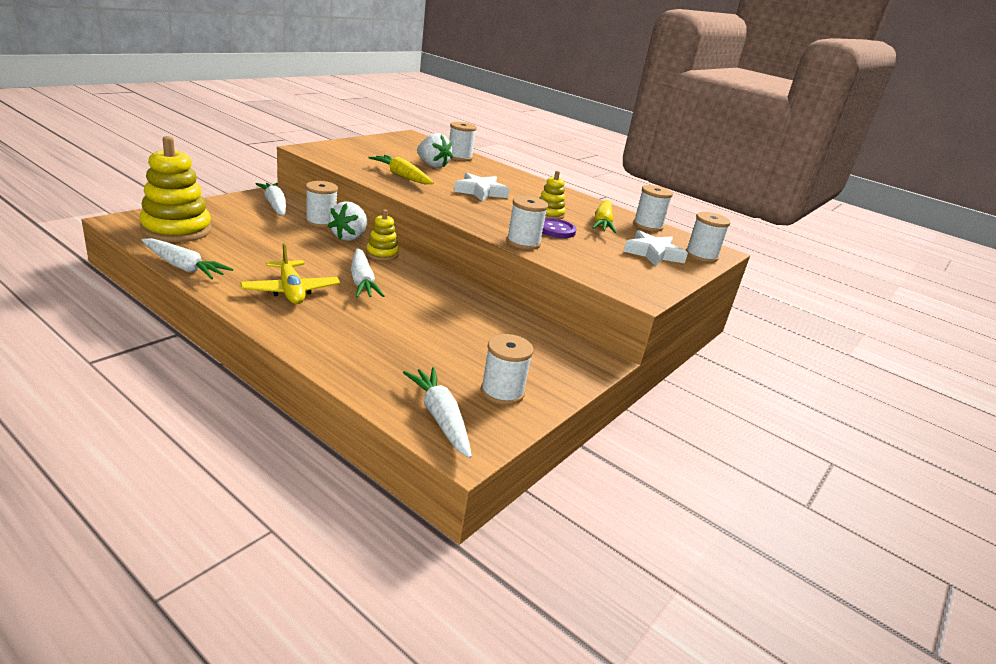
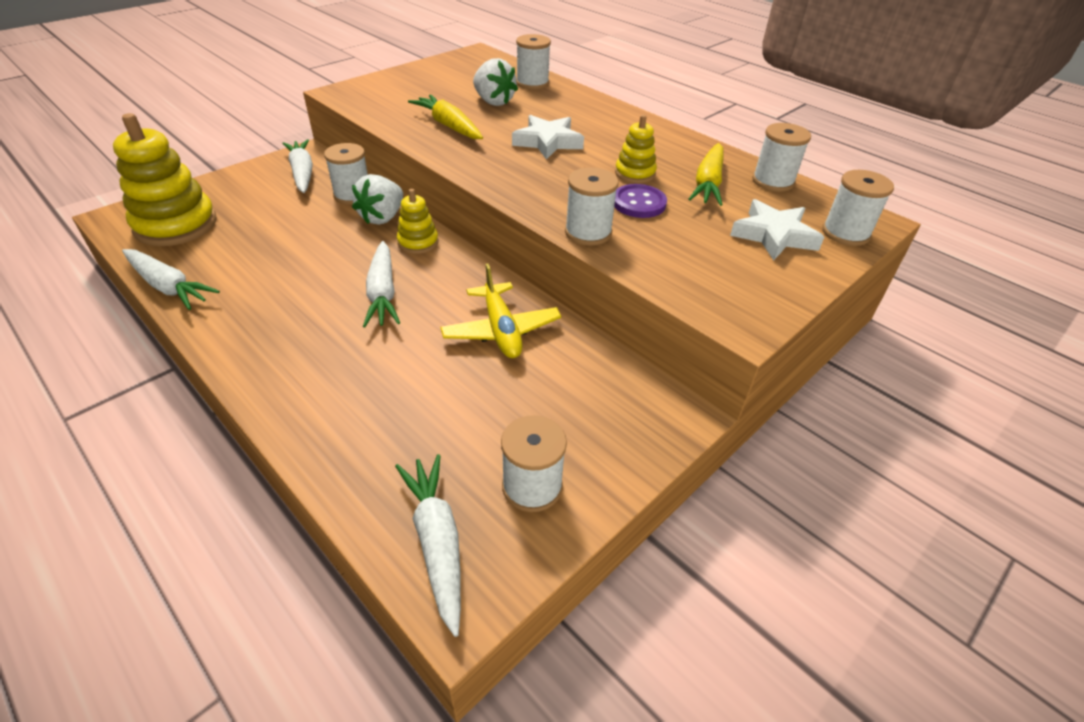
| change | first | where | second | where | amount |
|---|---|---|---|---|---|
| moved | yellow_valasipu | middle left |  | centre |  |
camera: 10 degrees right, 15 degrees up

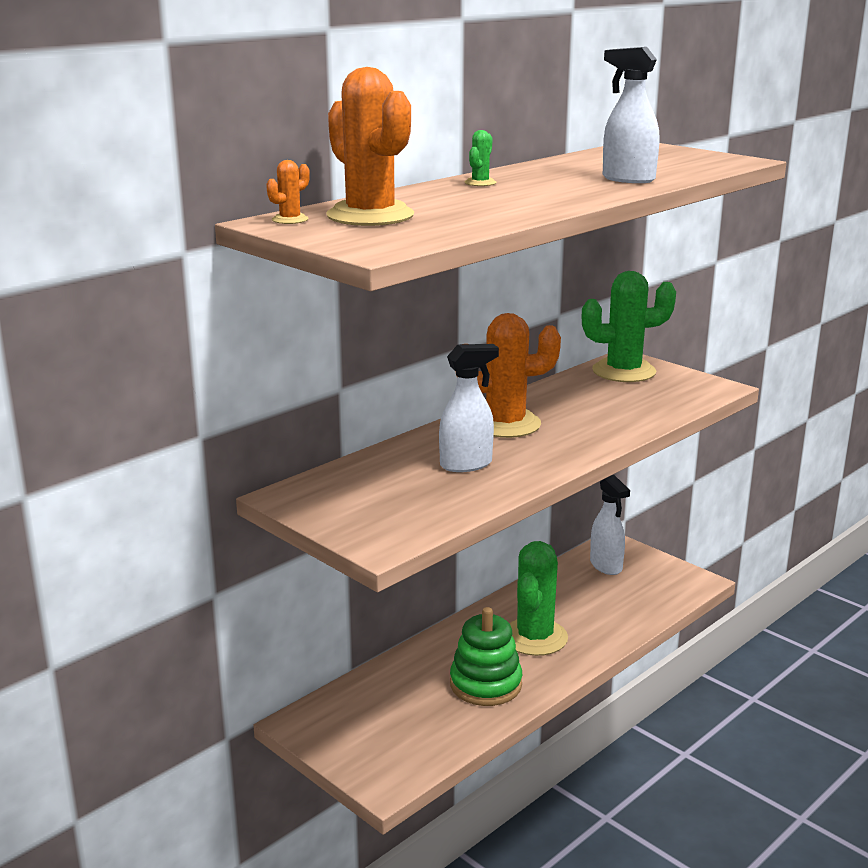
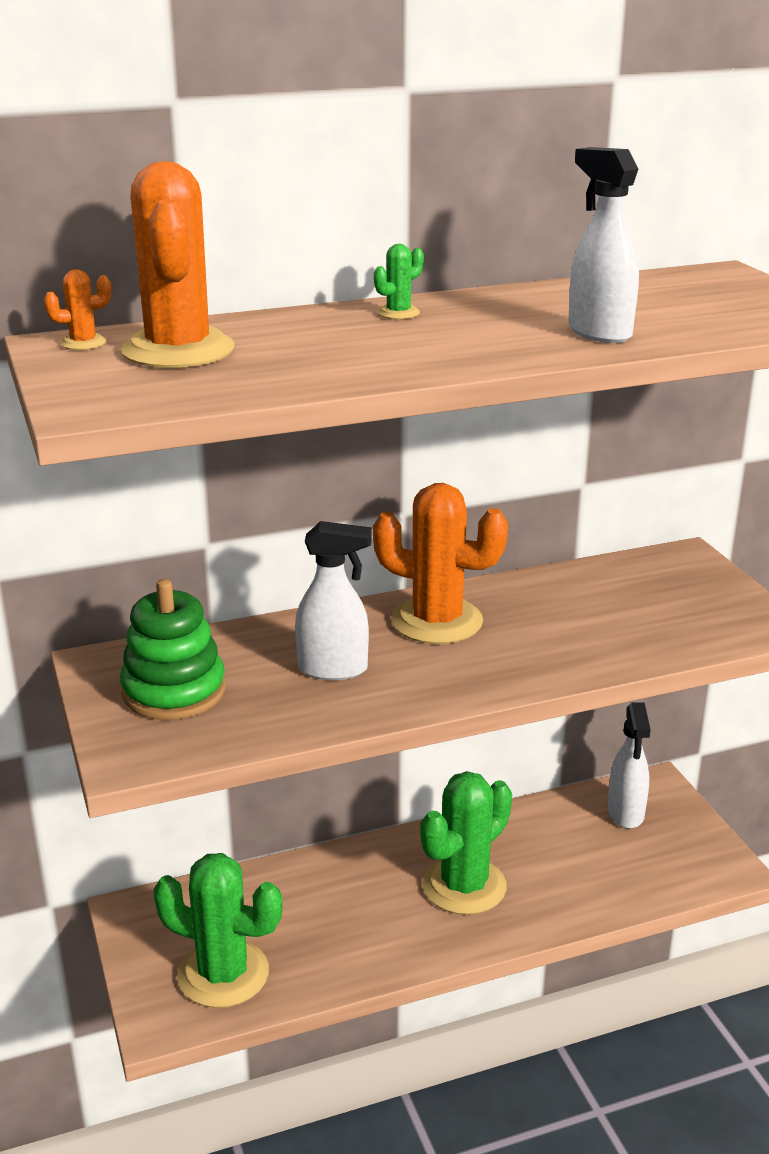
| change | first | where | second | where | amount |
|---|---|---|---|---|---|
| moved | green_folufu | bottom centre |  | middle left |  |
| moved | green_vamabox (3rd from left in the first image) | middle right | green_vamabox (1st from left) | bottom left |  |
camera: 25 degrees right, 5 degrees up

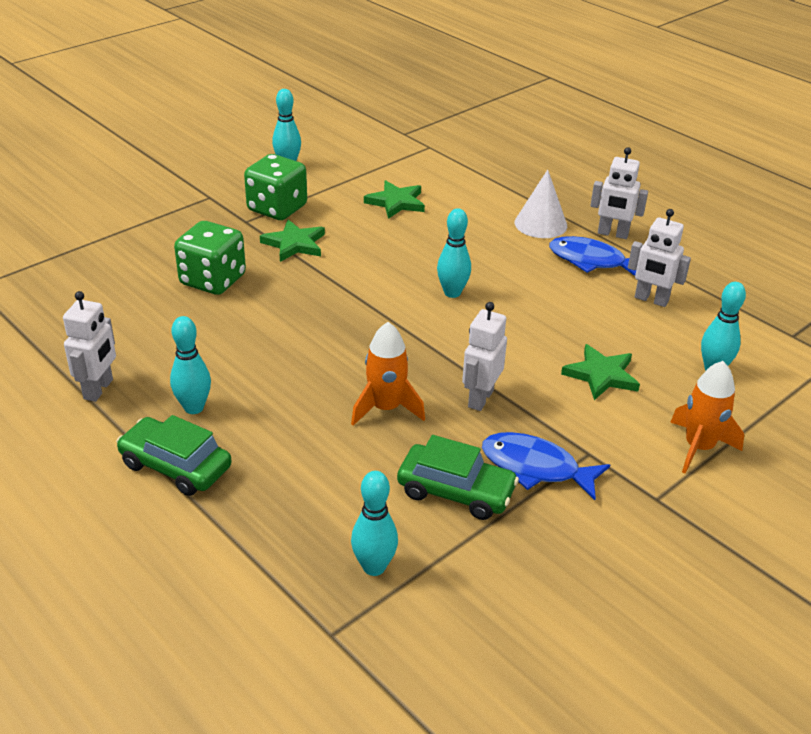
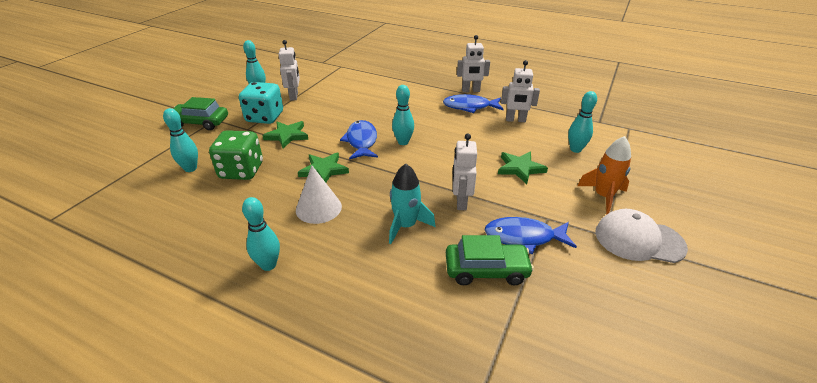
| change | first | where | second | where | amount |
|---|---|---|---|---|---|
| moved | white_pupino (1st from left) | middle left |  | top centre |  |
| moved | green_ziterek (1st from left) | middle left |  | top left |  |
| recoloured | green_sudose (2nd from left) | top centre | turquoise_sudose | top left |  |
| recoloured | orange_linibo (1st from left) | centre | turquoise_linibo | centre |  |
| moved | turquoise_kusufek (3rd from left in the first image) | bottom centre | turquoise_kusufek (1st from left) | middle left |  |
| moved | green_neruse (2nd from left) | top centre |  | centre |  |
| moved | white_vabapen | top right |  | centre |  |
| added |  |  | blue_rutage (1st from left) | centre |  |
| added |  |  | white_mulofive | middle right |  |
camera: 20 degrees left, 0 degrees up

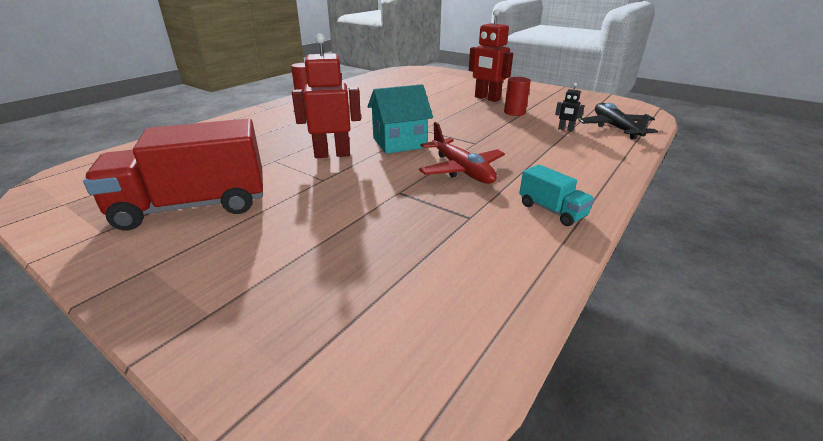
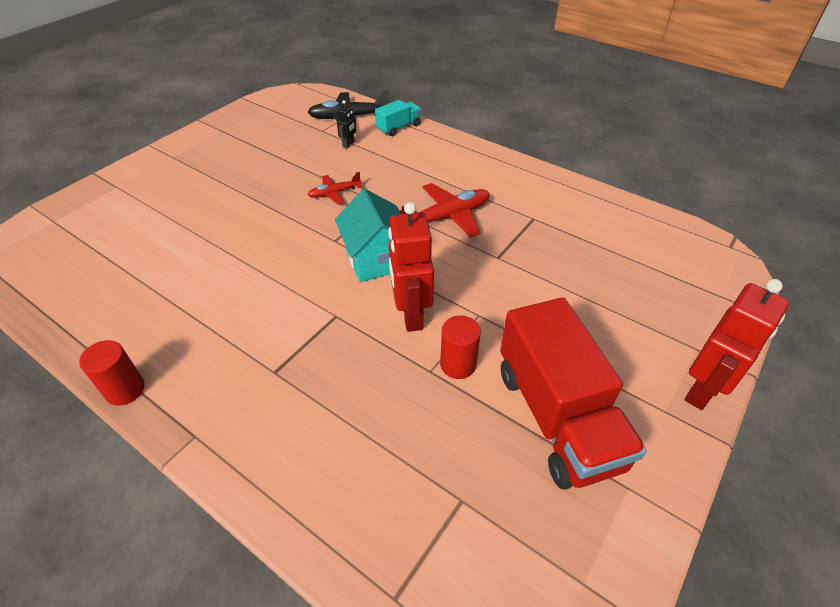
| change | first | where | second | where | amount |
|---|---|---|---|---|---|
| moved | red_pupino (2nd from left) | top centre |  | middle right |  |
| moved | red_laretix (2nd from left) | top centre |  | centre |  |
| moved | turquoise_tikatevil | middle right |  | top centre |  |
| added |  |  | red_valasipu (1st from left) | top centre |  |
camera: 90 degrees left, 15 degrees up

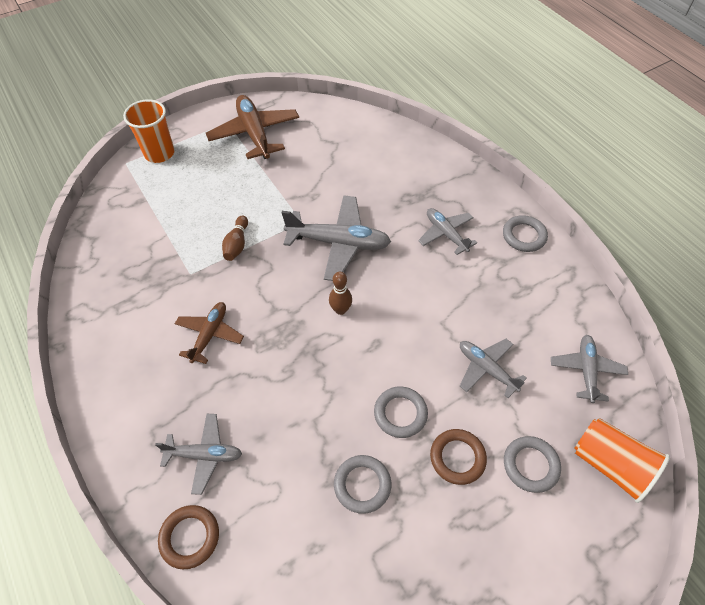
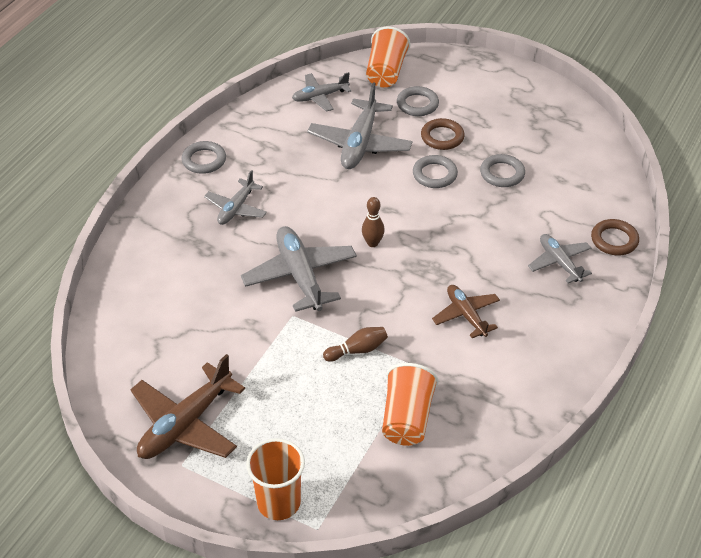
| change | first | where | second | where | amount |
|---|---|---|---|---|---|
| turned | brown_valasipu (1st from left in the first image) | middle left | brown_valasipu (2nd from left) | centre | 75 degrees clockwise |
| resized | grey_valasipu (4th from left) | middle right |  | top centre | x1.65 |
| added |  |  | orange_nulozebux (3rd from left) | bottom centre |  |
camera: 120 degrees left, 10 degrees down

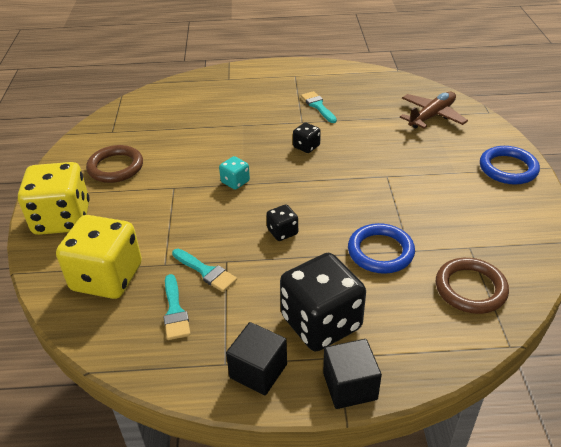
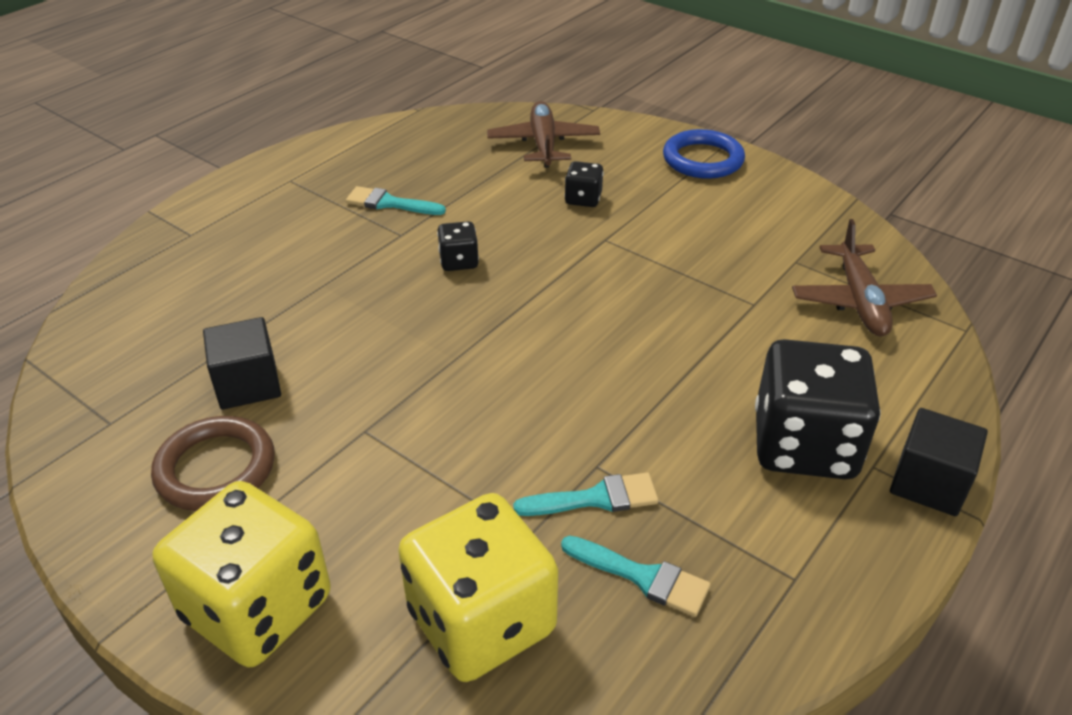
| change | first | where | second | where | amount |
|---|---|---|---|---|---|
| removed | turquoise_sudose | centre |  |  |  |
| moved | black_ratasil (1st from left) | bottom centre |  | middle left |  |
| moved | black_sudose (1st from left in the first image) | centre | black_sudose (2nd from left) | top centre |  |
| removed | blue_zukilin (1st from left) | middle right |  |  |  |
| replaced | brown_zukilin (2nd from left) | middle right | brown_valasipu (2nd from left) | middle right |  |
camera: 50 degrees left, 0 degrees up

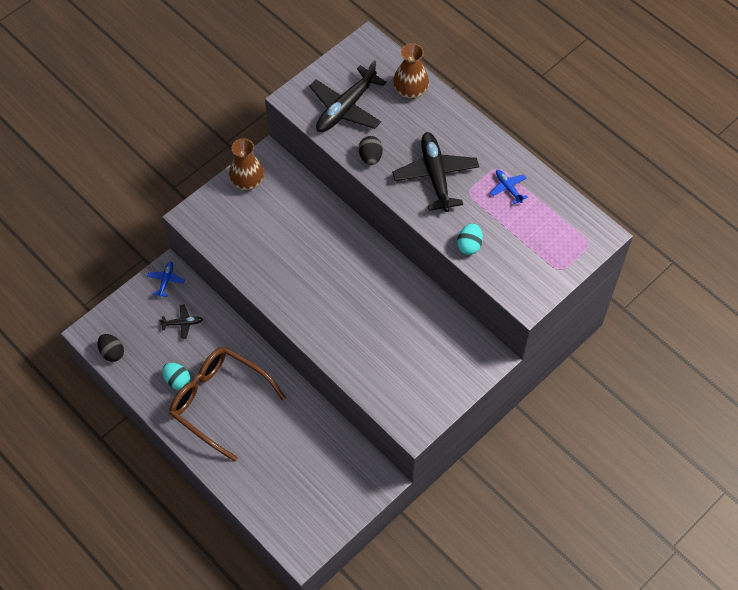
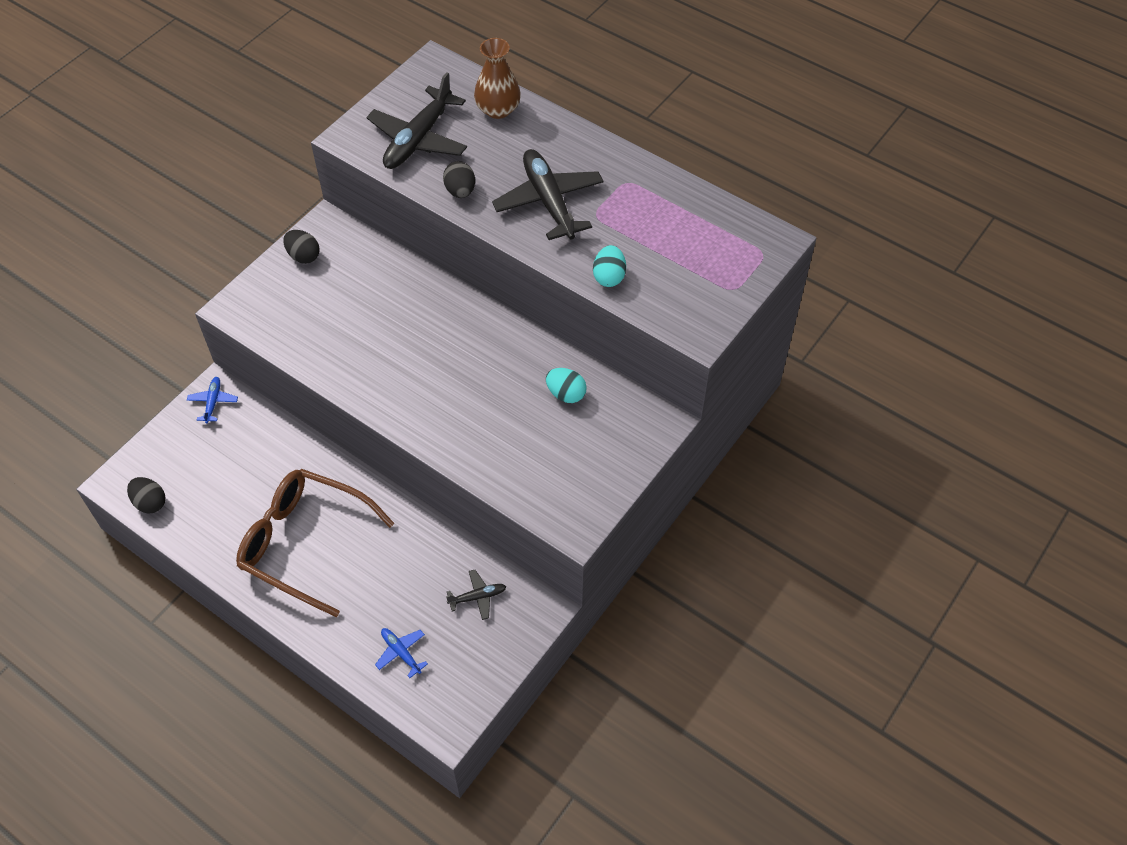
| change | first | where | second | where | amount |
|---|---|---|---|---|---|
| moved | black_valasipu (1st from left in the first image) | middle left | black_valasipu (2nd from left) | bottom centre |  |
| moved | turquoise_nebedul (1st from left) | middle left |  | centre |  |
| replaced | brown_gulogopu (1st from left) | top centre | black_nebedul (2nd from left) | top left |  |
| moved | blue_valasipu (2nd from left) | top right |  | bottom centre |  |
camera: 10 degrees left, 5 degrees down

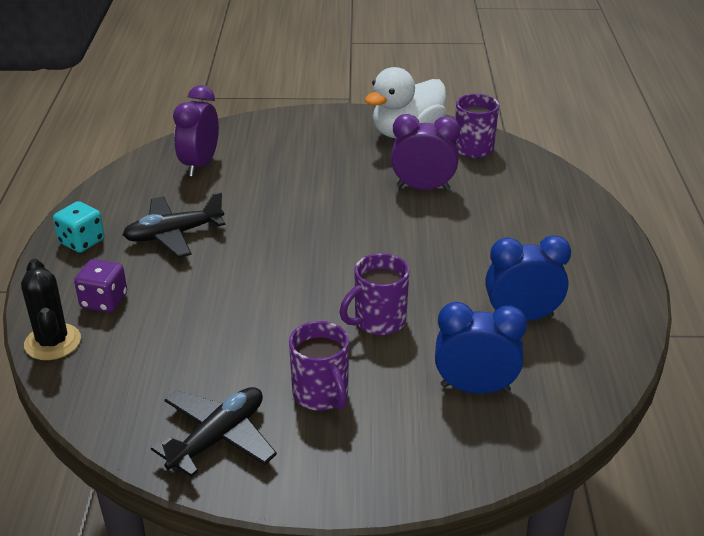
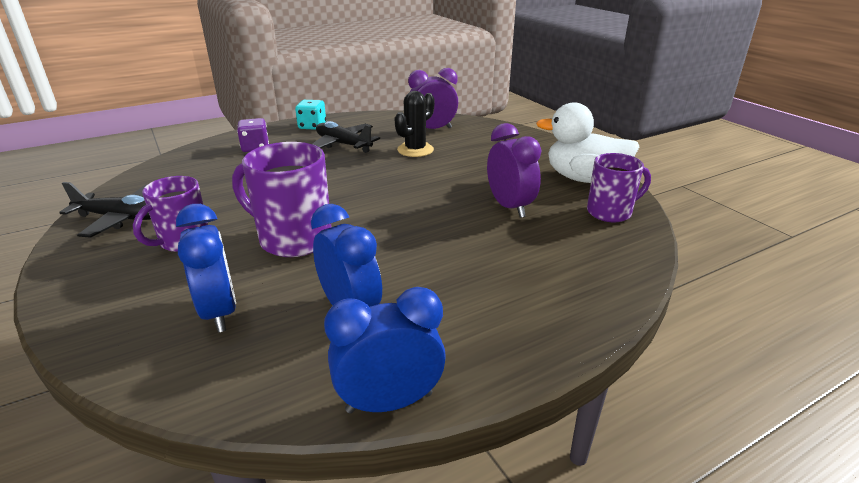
| change | first | where | second | where | amount |
|---|---|---|---|---|---|
| moved | black_vamabox | middle left |  | top centre |  |
| resized | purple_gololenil (2nd from left) | centre |  | middle left | x1.50 |
| added |  |  | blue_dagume (3rd from left) | bottom centre |  |
camera: 60 degrees right, 5 degrees down

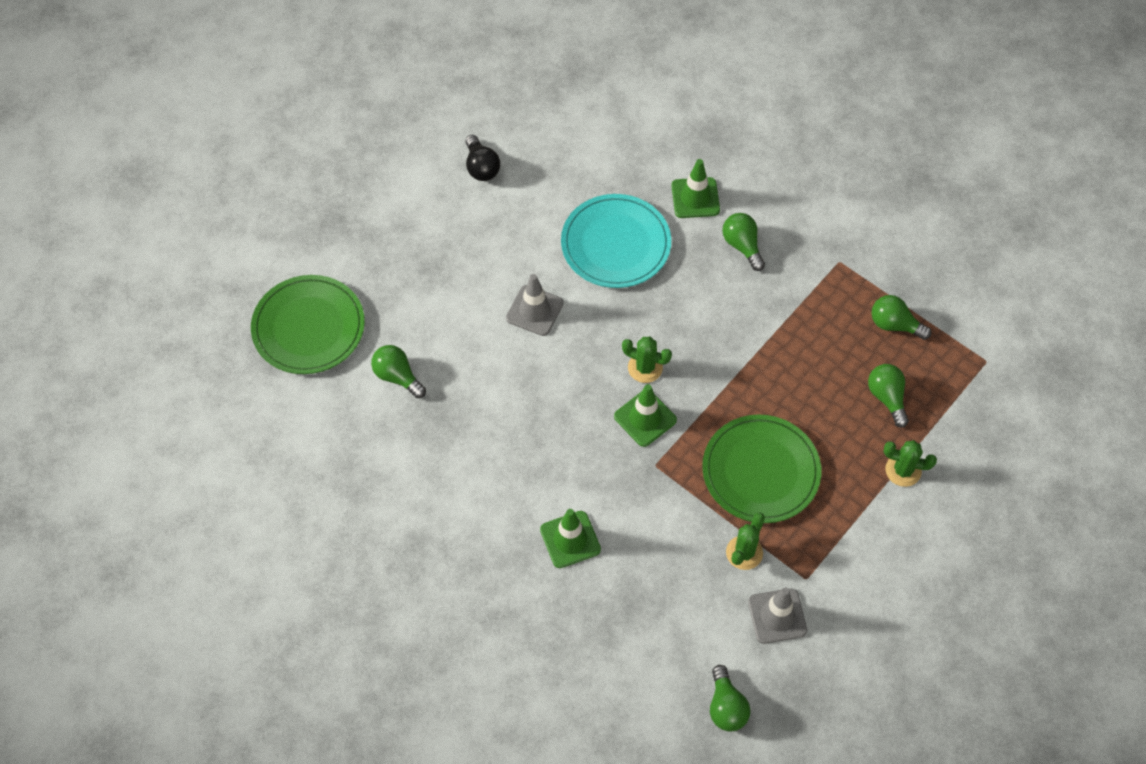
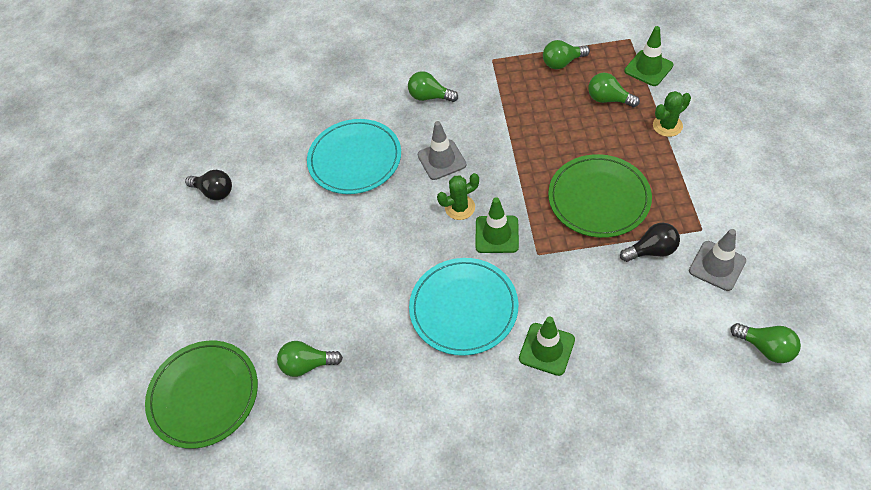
| change | first | where | second | where | amount |
|---|---|---|---|---|---|
| moved | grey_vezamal (1st from left) | centre |  | top centre |  |
| moved | green_vezamal (3rd from left) | top centre |  | top right |  |
| replaced | green_vamabox (2nd from left) | bottom centre | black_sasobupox (2nd from left) | middle right |  |
| added |  |  | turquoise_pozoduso (2nd from left) | centre |  |
camera: 40 degrees left, 5 degrees down

